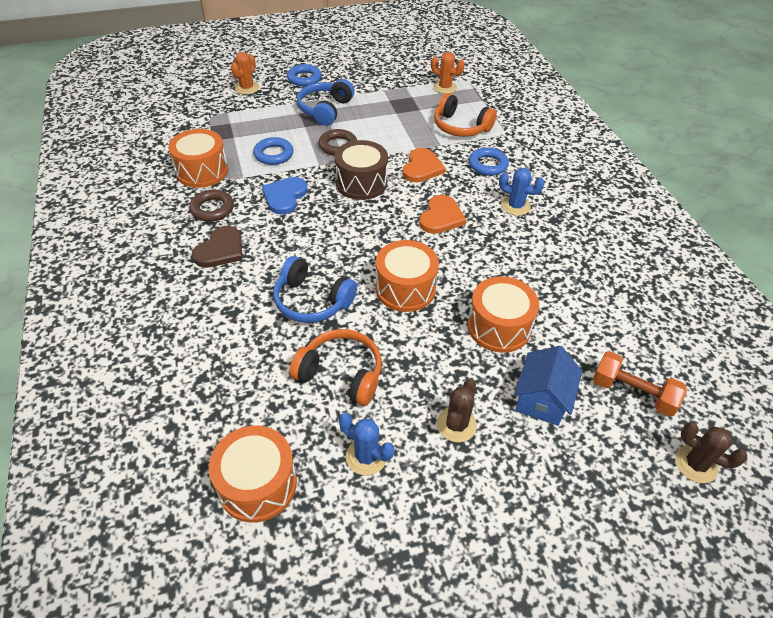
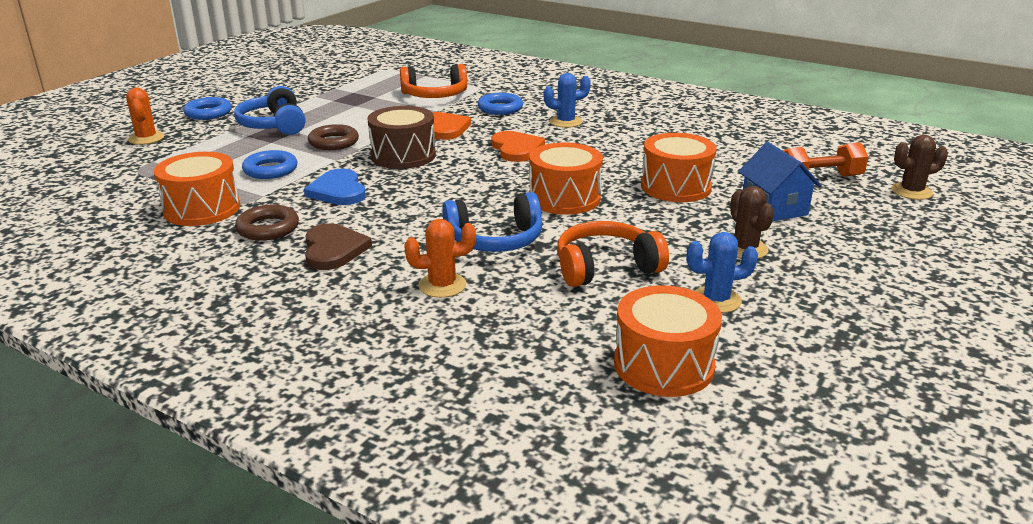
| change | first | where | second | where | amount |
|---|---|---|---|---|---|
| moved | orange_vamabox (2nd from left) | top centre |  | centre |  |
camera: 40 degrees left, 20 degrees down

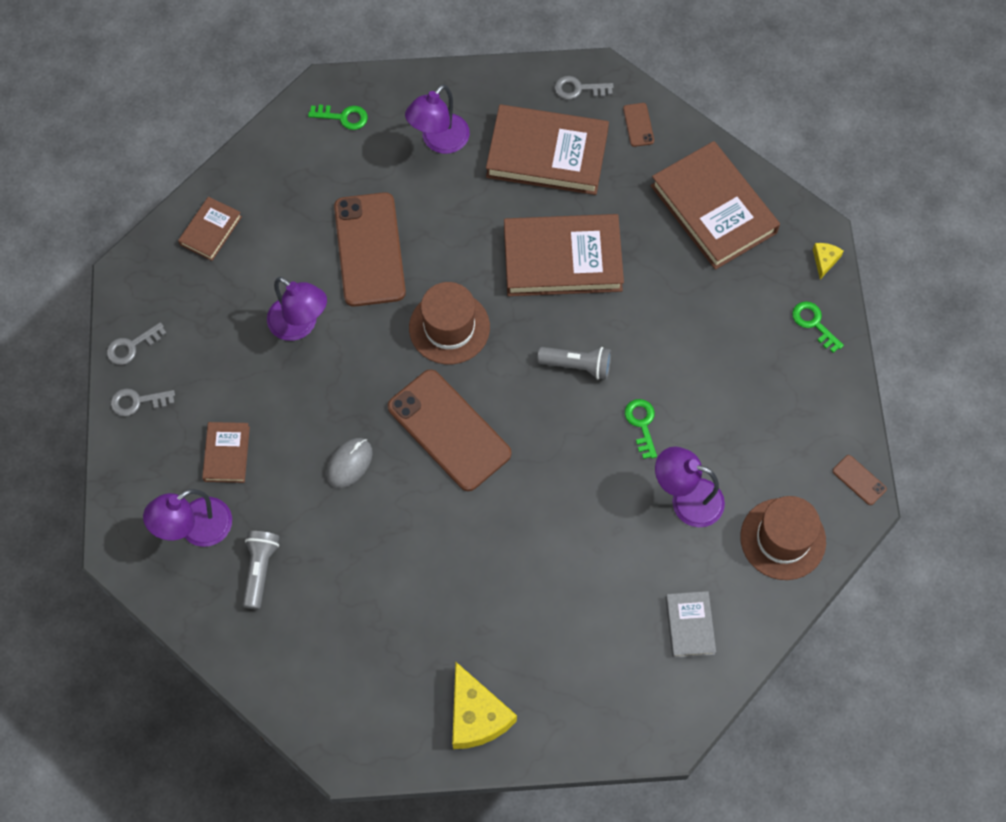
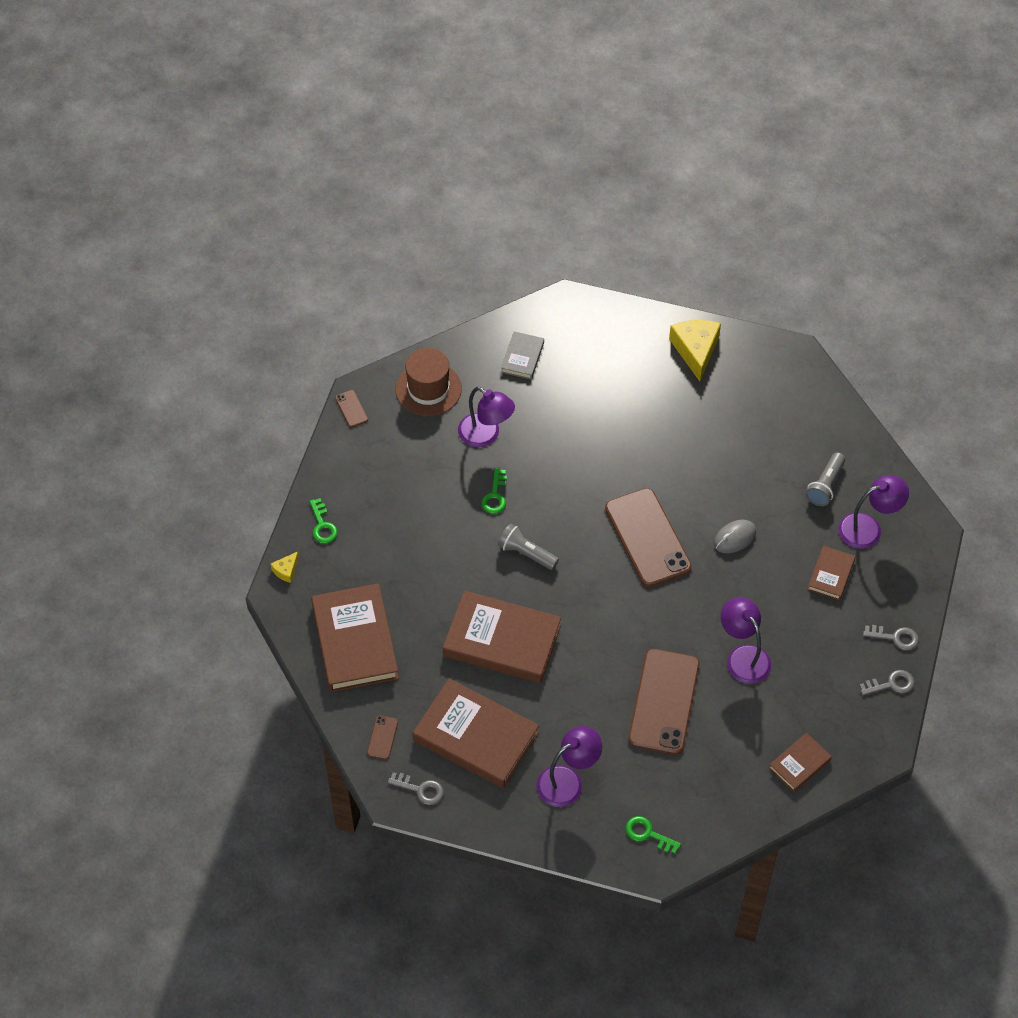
| change | first | where | second | where | amount |
|---|---|---|---|---|---|
| removed | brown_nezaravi (1st from left) | centre |  |  |  |
camera: 160 degrees left, 10 degrees down

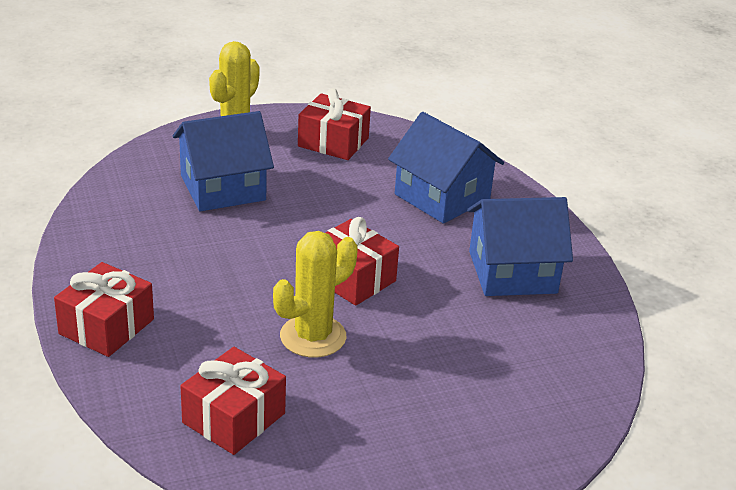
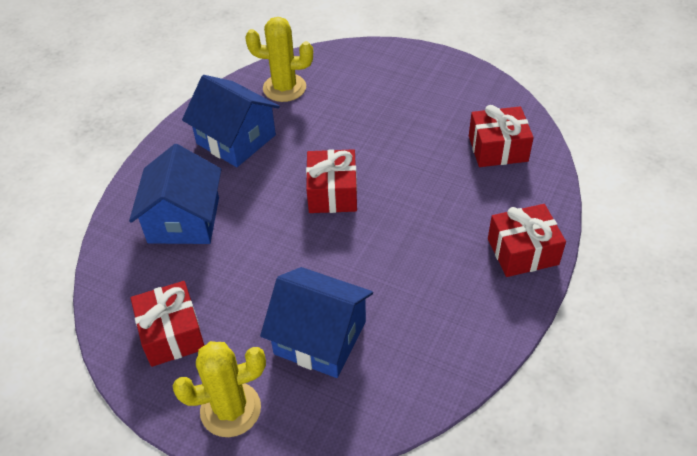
| change | first | where | second | where | amount |
|---|---|---|---|---|---|
| moved | yellow_vamabox (2nd from left) | centre |  | top centre |  |
camera: 130 degrees left, 15 degrees up

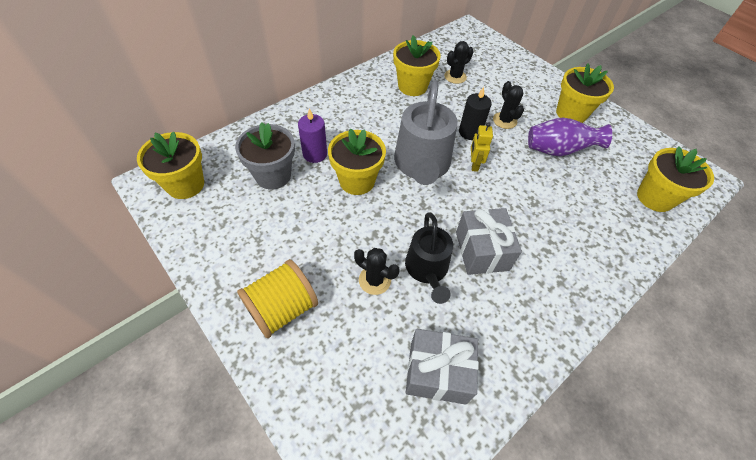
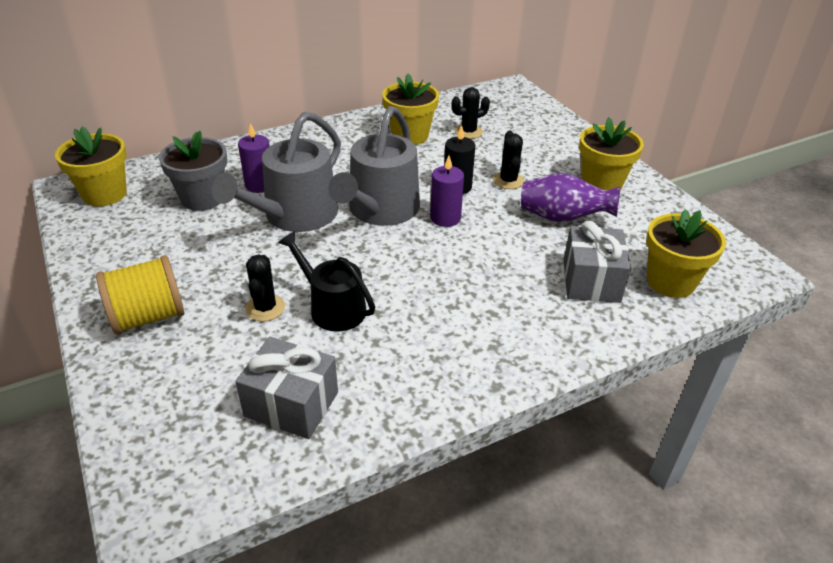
| change | first | where | second | where | amount |
|---|---|---|---|---|---|
| replaced | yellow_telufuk (2nd from left) | centre | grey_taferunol (1st from left) | top left |  |
| turned | black_vamabox (1st from left) | centre |  | middle left | 45 degrees clockwise |
| turned | black_taferunol | centre |  | centre | 120 degrees clockwise |
| moved | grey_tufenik (2nd from left) | centre |  | middle right |  |
| replaced | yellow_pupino | top centre | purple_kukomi (2nd from left) | centre |  |
camera: 15 degrees right, 15 degrees down

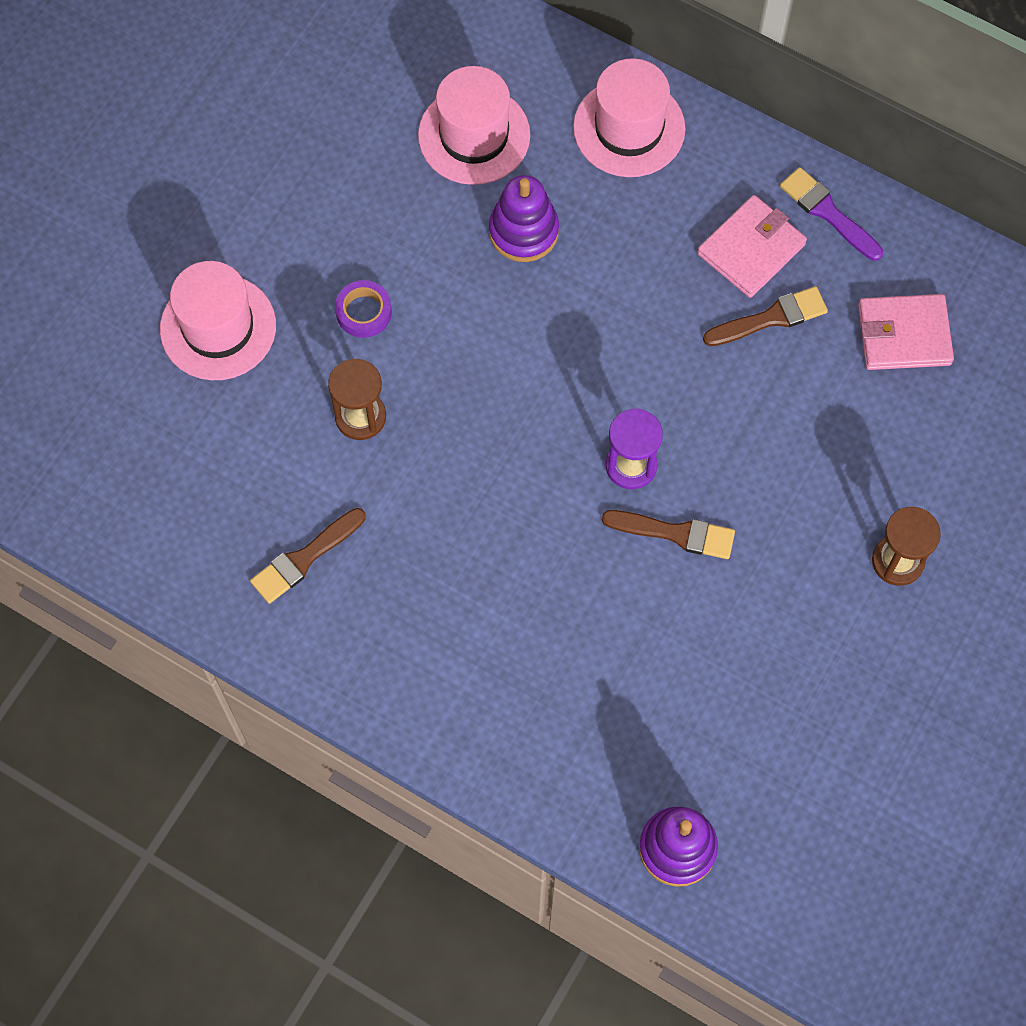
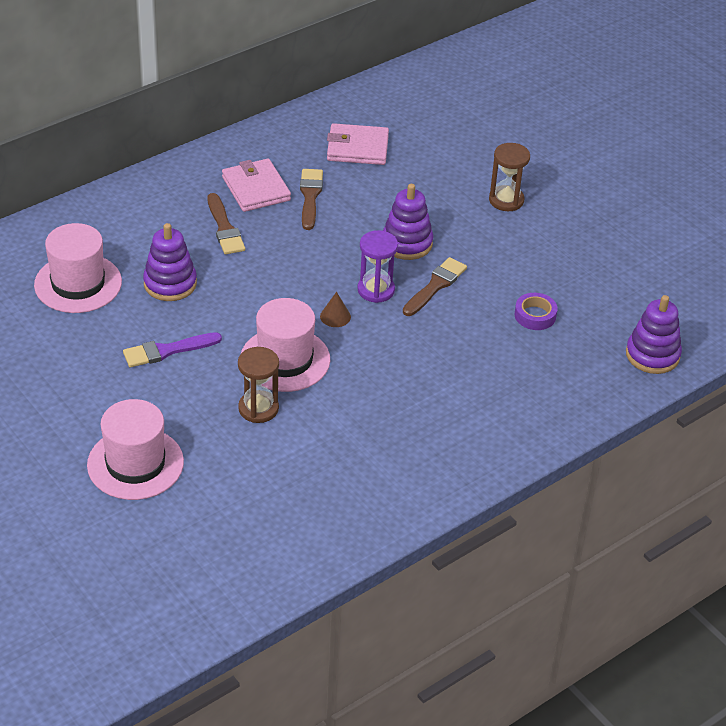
| change | first | where | second | where | amount |
|---|---|---|---|---|---|
| moved | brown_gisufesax (1st from left) | middle left |  | top left |  |
| moved | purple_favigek | top centre |  | middle right |  |
| moved | pink_nezaravi (3rd from left) | top centre |  | centre |  |
| moved | purple_gisufesax | top right |  | middle left |  |
| turned | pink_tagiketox (2nd from left) | top right |  | top centre | 75 degrees clockwise |
| added |  |  | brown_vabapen | centre |  |
| added |  |  | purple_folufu (2nd from left) | top centre |  |
camera: 70 degrees left, 25 degrees down

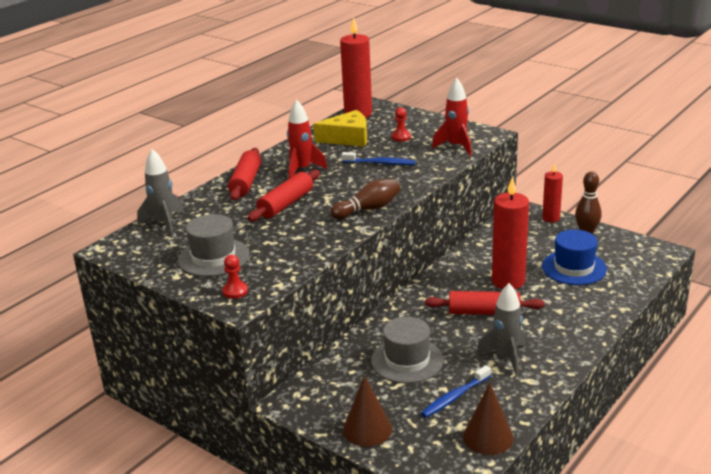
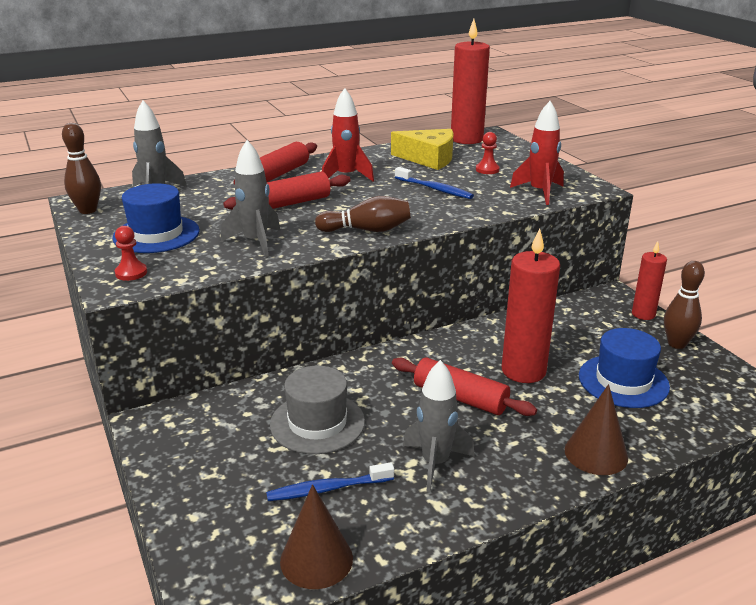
| change | first | where | second | where | amount |
|---|---|---|---|---|---|
| recoloured | grey_nezaravi (1st from left) | middle left | blue_nezaravi (1st from left) | middle left |  |
| moved | brown_vabapen (1st from left in the first image) | bottom centre | brown_vabapen (2nd from left) | bottom right |  |
| added |  |  | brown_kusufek (1st from left) | top left |  |
| added |  |  | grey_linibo (2nd from left) | top left |  |
camera: 25 degrees right, 0 degrees up

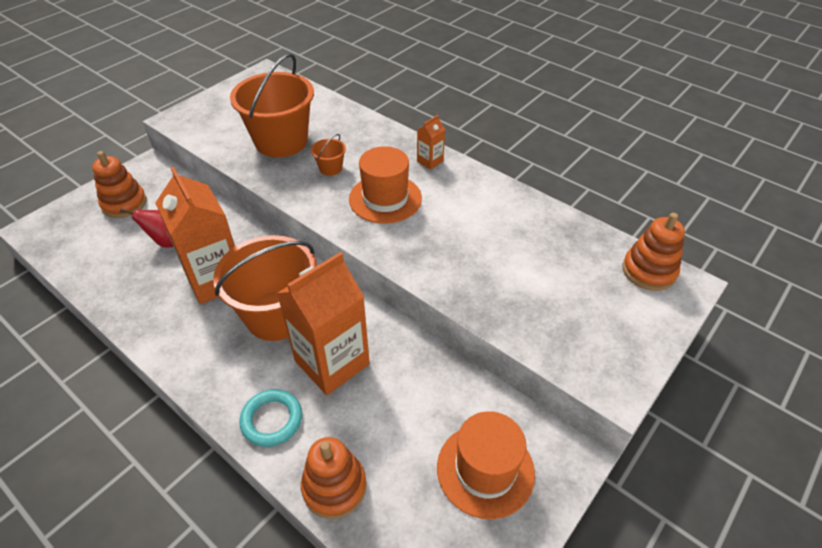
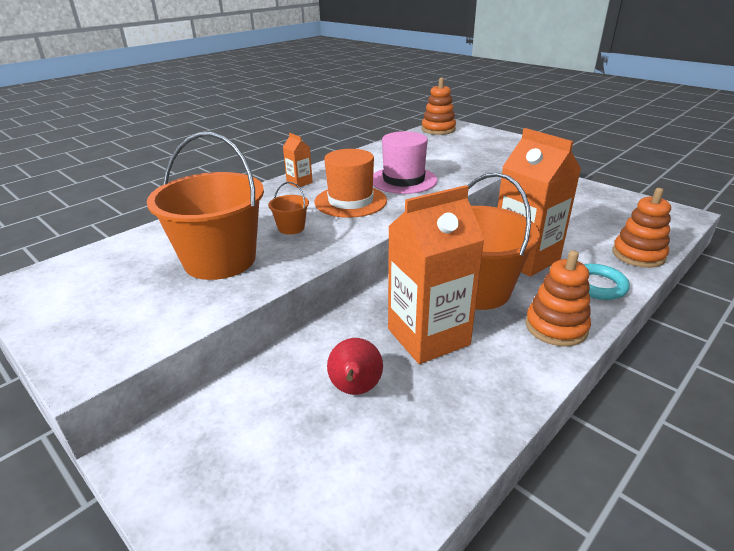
| change | first | where | second | where | amount |
|---|---|---|---|---|---|
| moved | orange_folufu (1st from left in the first image) | middle left | orange_folufu (2nd from left) | middle right |  |
| removed | orange_nezaravi (2nd from left) | bottom centre |  |  |  |
| added |  |  | pink_nezaravi | top centre |  |
camera: 85 degrees left, 15 degrees down

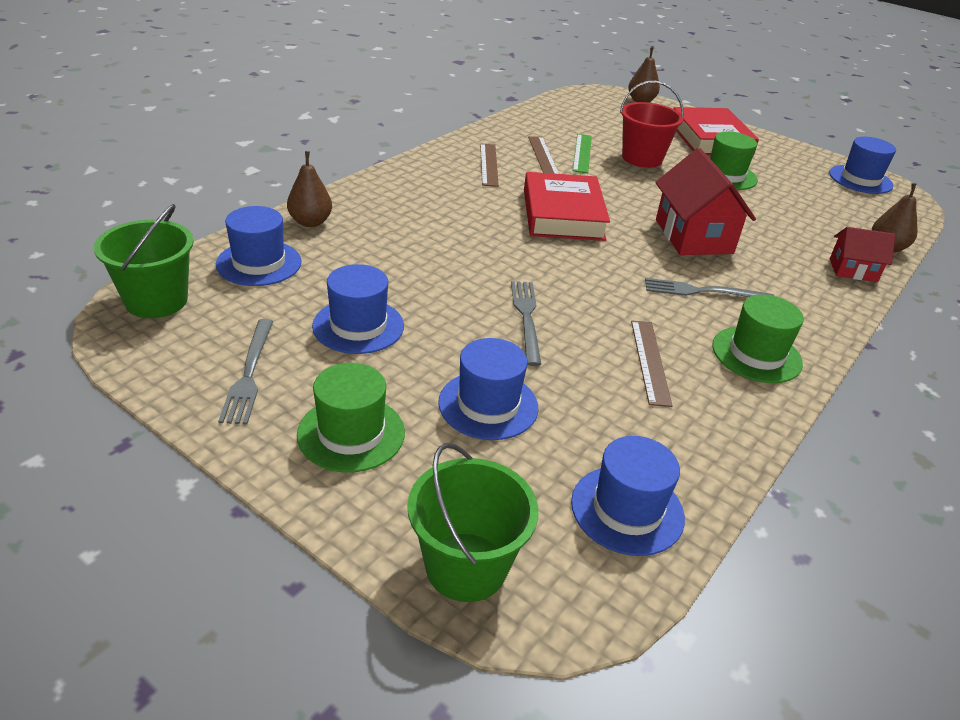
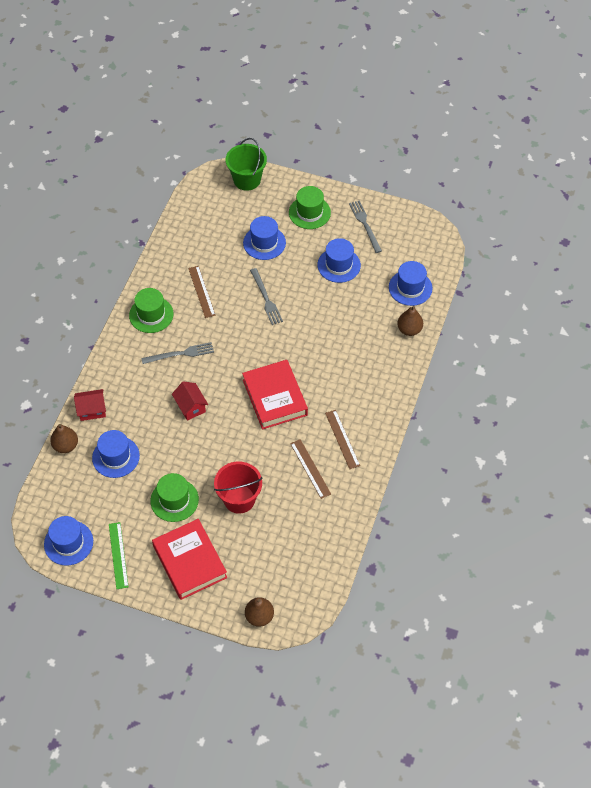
| change | first | where | second | where | amount |
|---|---|---|---|---|---|
| removed | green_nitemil (1st from left) | middle left |  |  |  |
| moved | blue_nezaravi (4th from left in the first image) | bottom centre | blue_nezaravi (2nd from left) | middle left |  |
| moved | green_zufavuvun | top centre |  | bottom left |  |
| resized | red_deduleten (1st from left in the first image) | top right | red_deduleten (2nd from left) | middle left | x0.57 |
camera: 165 degrees right, 20 degrees up

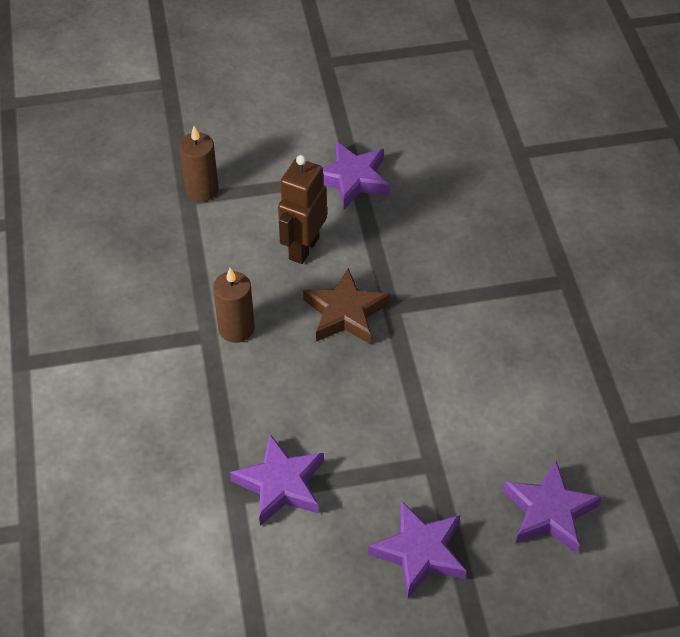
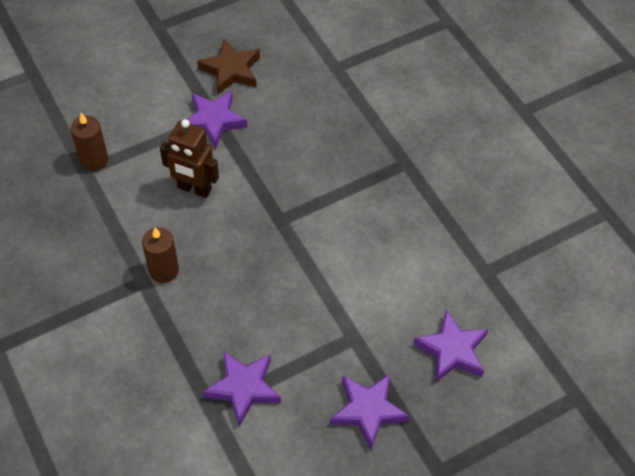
| change | first | where | second | where | amount |
|---|---|---|---|---|---|
| turned | brown_pupino | top centre |  | top left | 75 degrees counterclockwise |
| moved | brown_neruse | centre |  | top centre |  |
camera: 20 degrees left, 5 degrees up

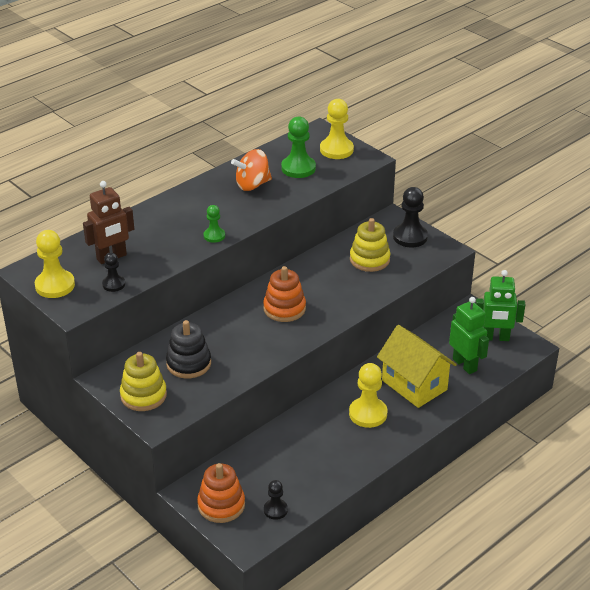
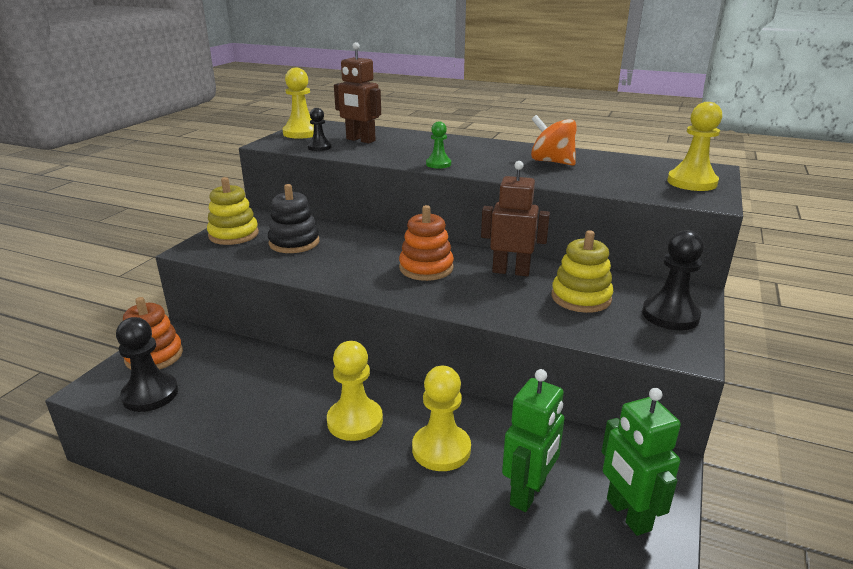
| change | first | where | second | where | amount |
|---|---|---|---|---|---|
| resized | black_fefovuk (2nd from left in the first image) | bottom centre | black_fefovuk (1st from left) | middle left | x1.72 |
| removed | green_fefovuk (2nd from left) | top centre |  |  |  |
| replaced | yellow_deduleten | middle right | yellow_fefovuk (3rd from left) | bottom centre |  |
| added |  |  | brown_pupino (2nd from left) | centre |  |
camera: 65 degrees right, 10 degrees down

